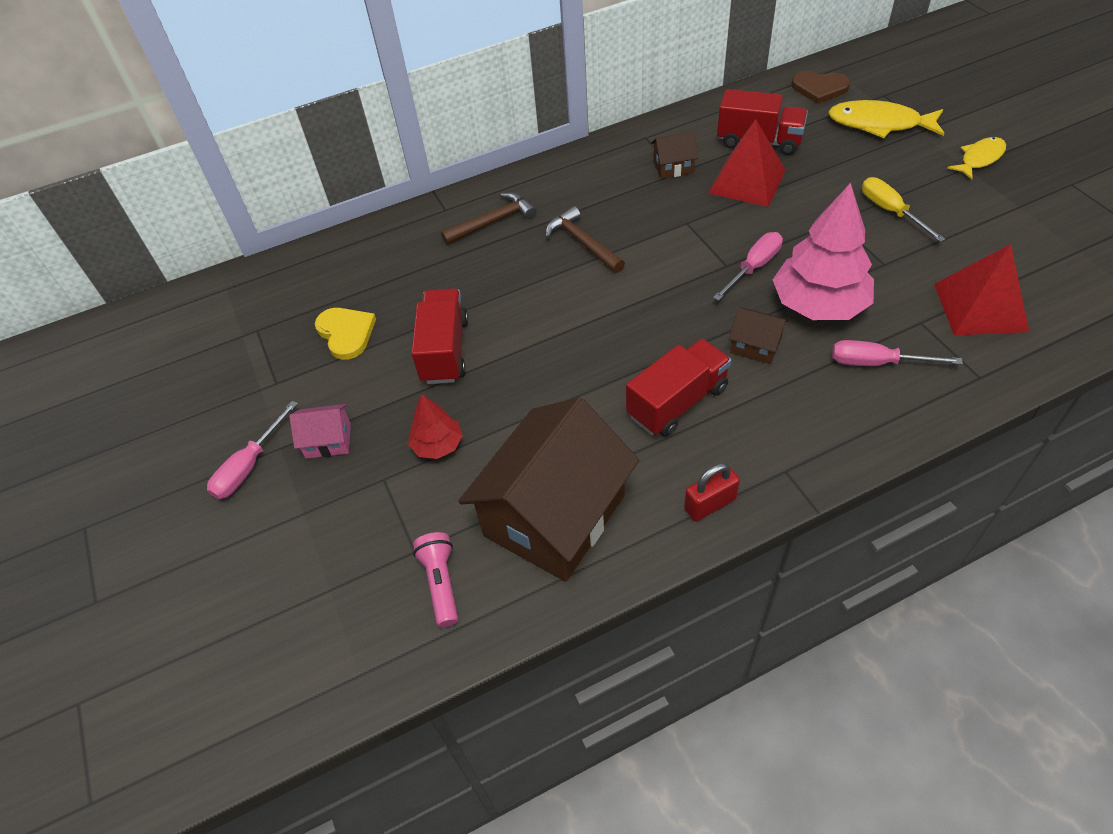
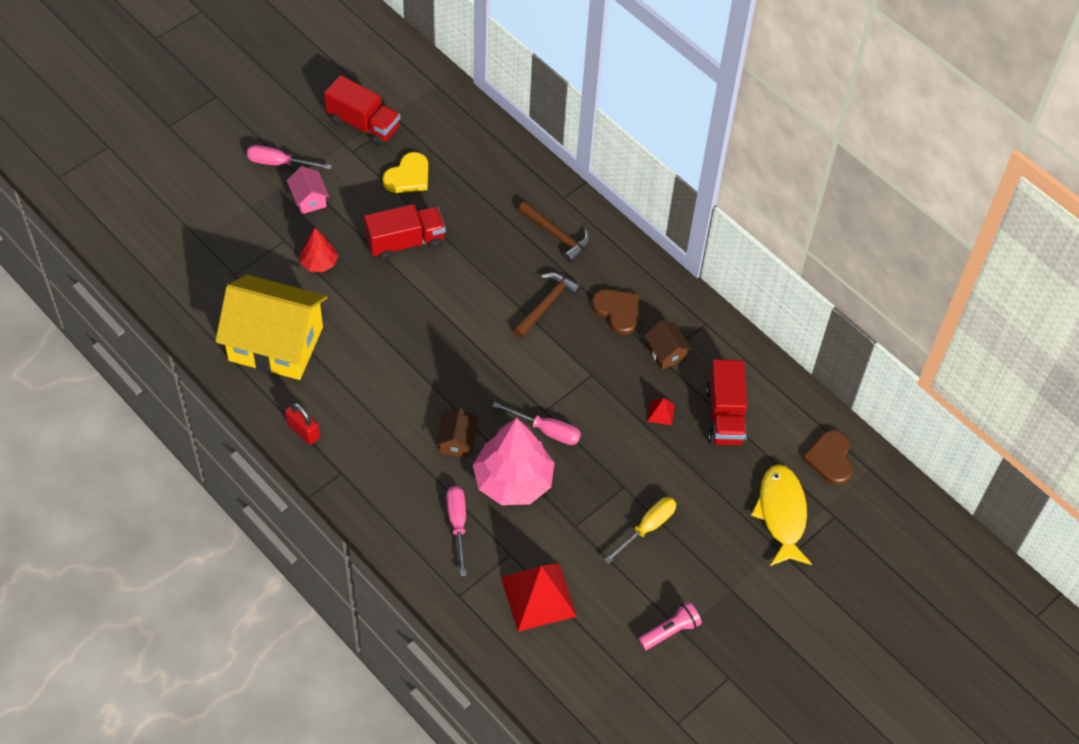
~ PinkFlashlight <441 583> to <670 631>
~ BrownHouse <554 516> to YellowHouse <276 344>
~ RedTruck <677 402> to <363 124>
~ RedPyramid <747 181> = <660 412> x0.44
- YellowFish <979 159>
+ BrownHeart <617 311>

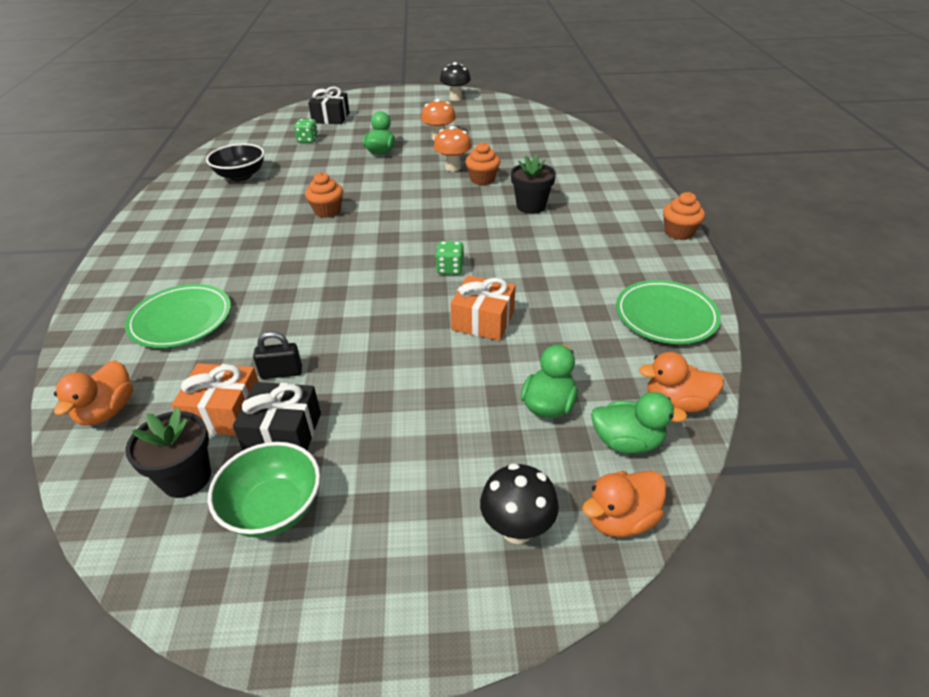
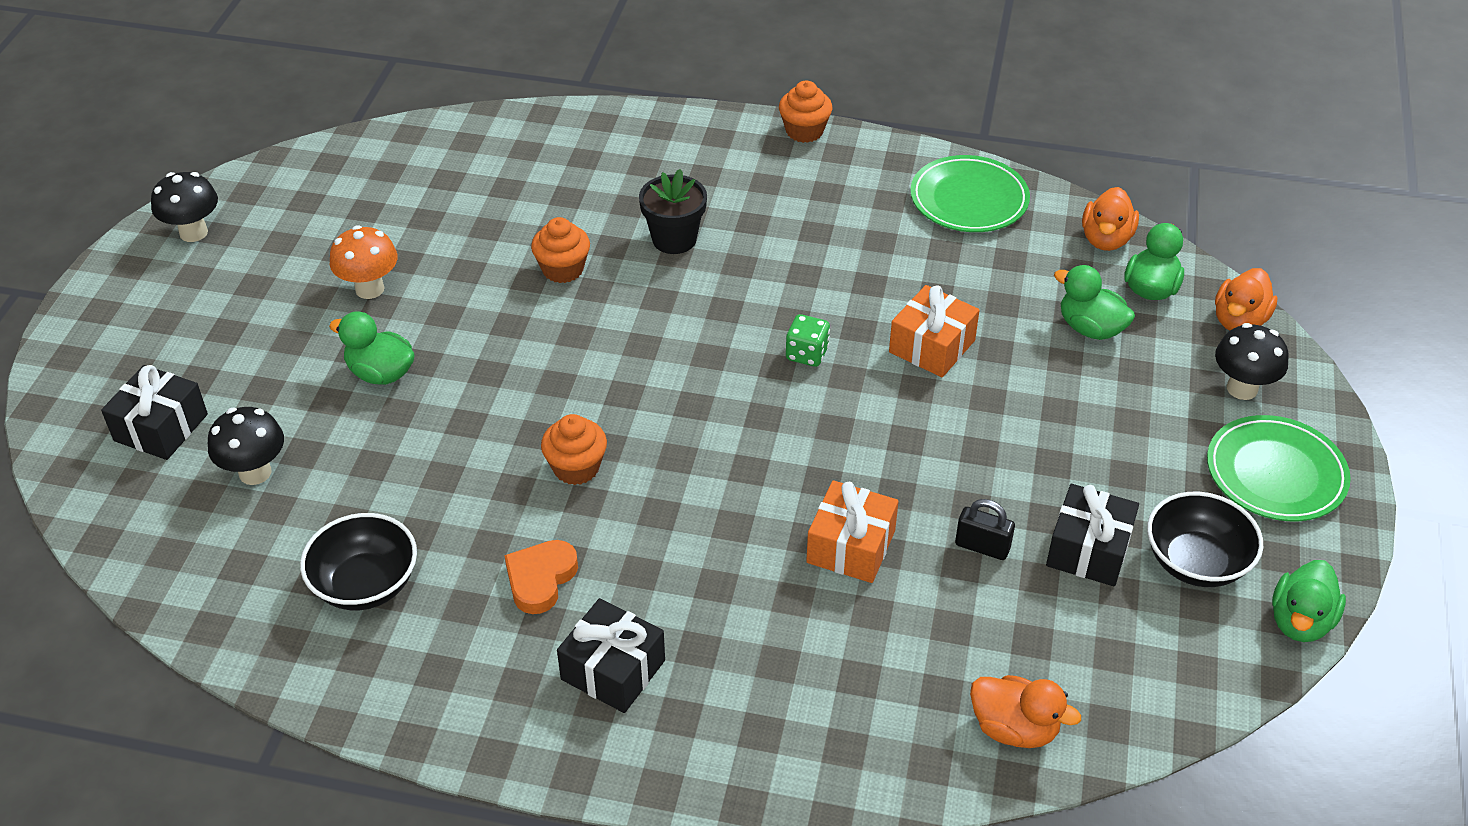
~ GreenPlate <181 320> to <1275 473>
- BlackFlowerPot <186 478>
~ OrangeGift <225 412> to <851 546>
~ GreenBowl <274 508> to BlackBowl <1196 562>
~ BlackPadlock <281 373> = <982 547> 75 degrees counterclockwise
~ GreenDice <308 140> to BlackMushroom <255 472>
- OrangeMushroom <453 167>
~ OrangeDuck <620 519> = <1239 321> 45 degrees clockwise
+ OrangeHeart <540 579>
+ BlackGift <613 670>
+ GreenDuck <1300 621>

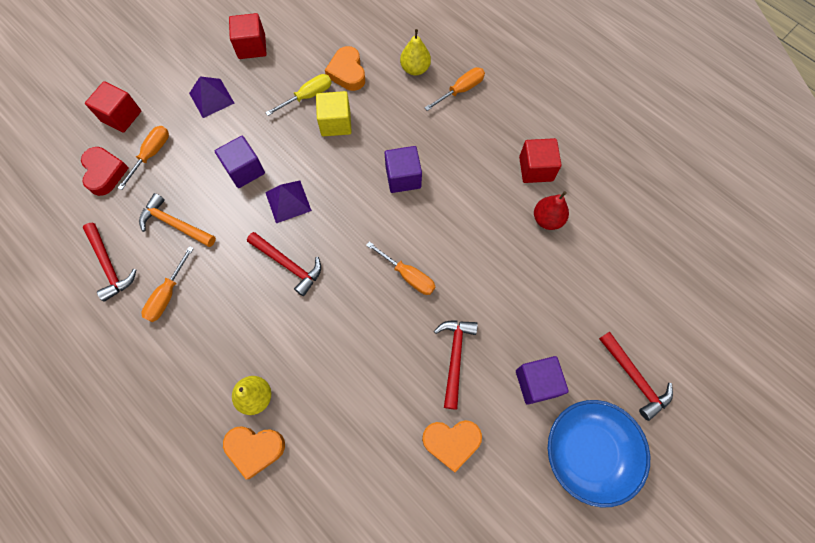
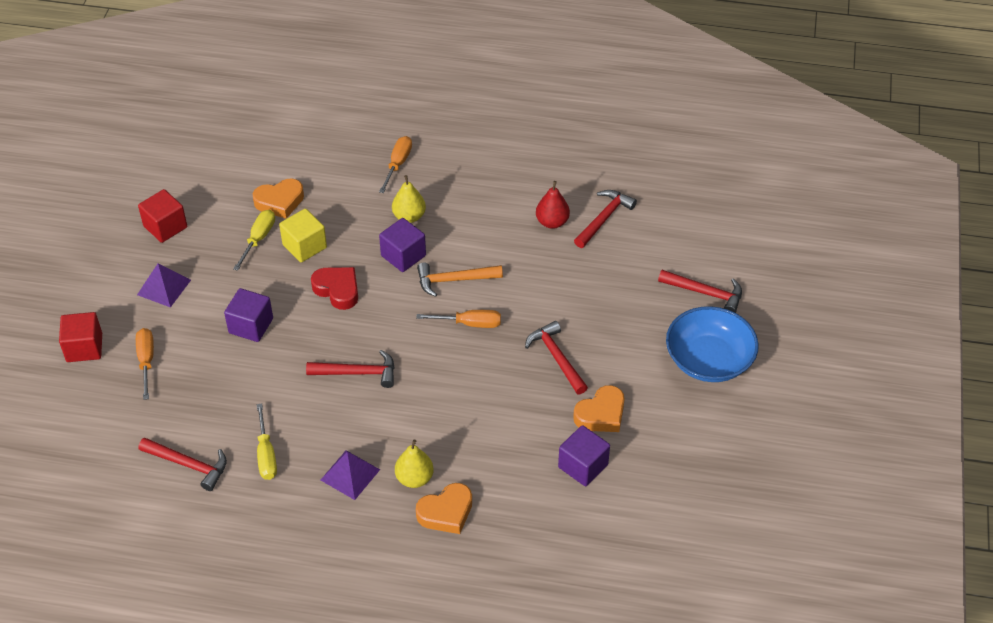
~ RedHeart <105 173> to <337 290>
~ OrangeHammer <175 224> to <454 280>
~ OrangeScrewdriver <167 295> to YellowScrewdriver <266 455>
~ PurplePyramid <288 201> to <350 474>
~ OrangeHeart <347 72> = <280 201> 60 degrees counterclockwise
~ YellowPear <415 69> to <409 216>
~ PurpleCube <536 383> to <583 466>
- RedCube <536 169>
+ RedHammer <604 218>

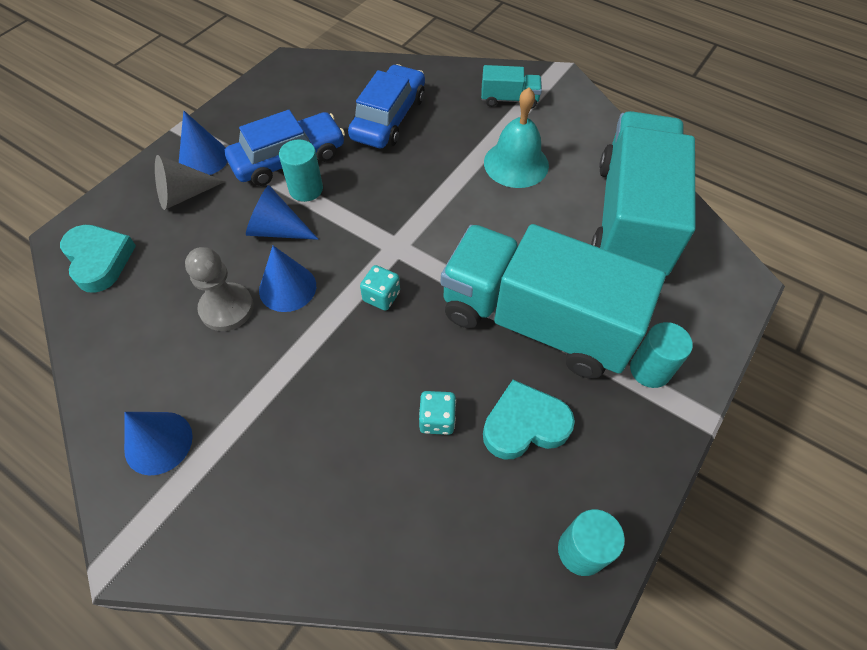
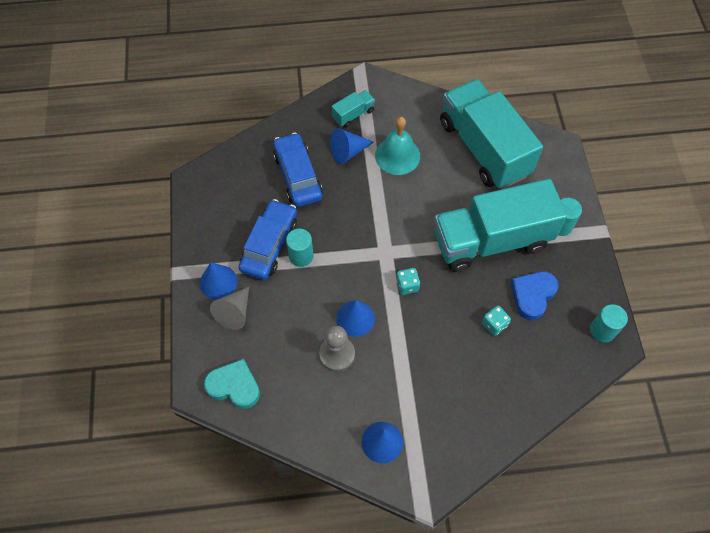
~ BlueCone <277 230> to <348 152>
~ TurquoiseHeart <524 425> to BlueHeart <532 295>

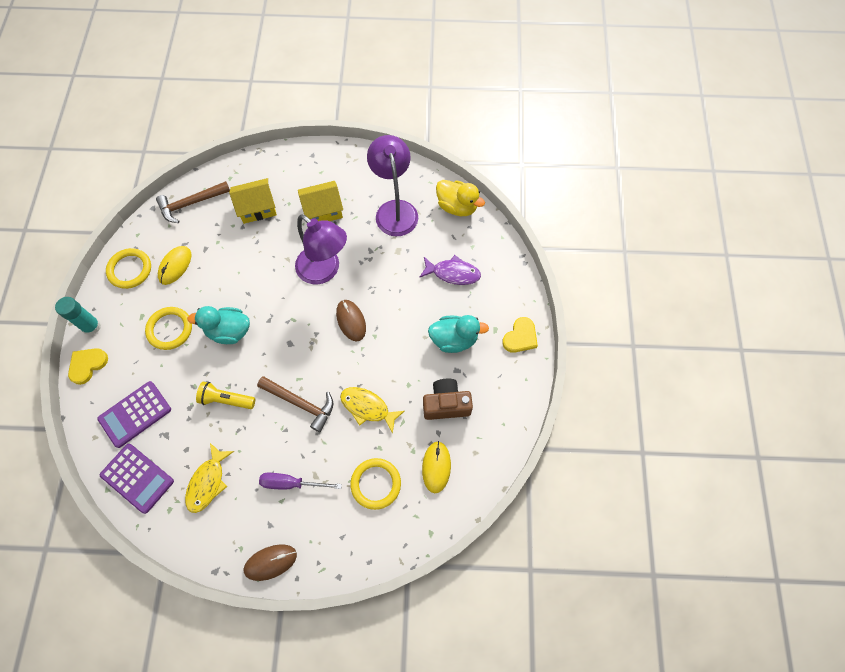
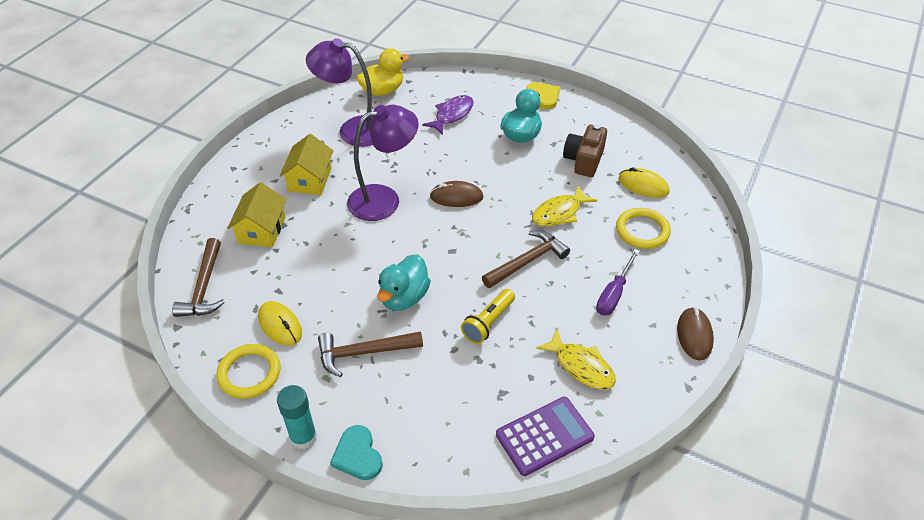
~ YellowHeart <87 365> to TurquoiseHeart <357 455>
- PurpleCalculator <135 414>
~ YellowRing <170 329> to BrownHammer <364 353>

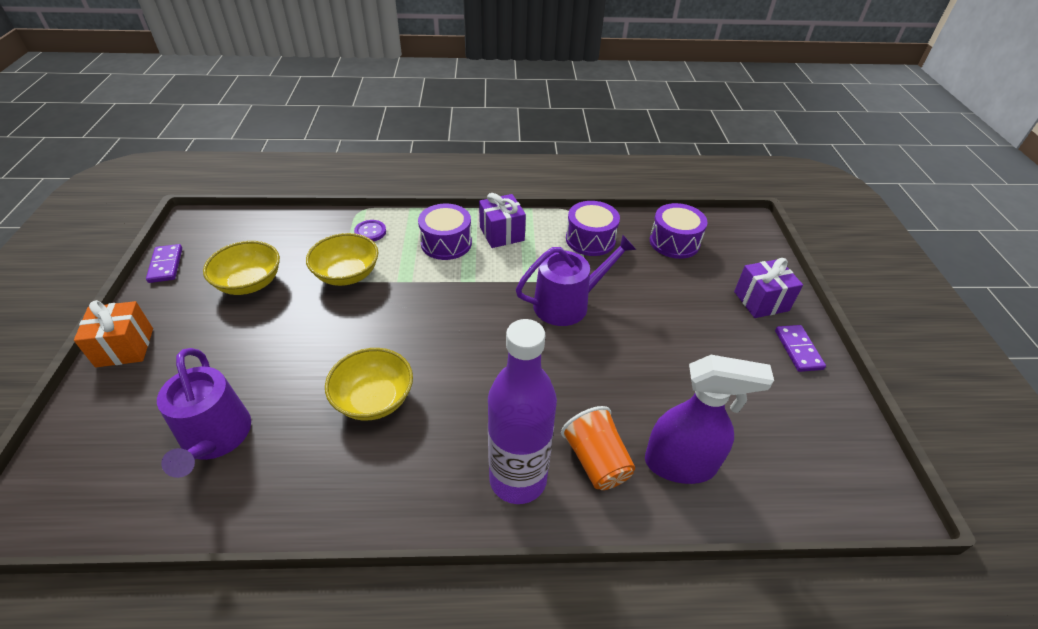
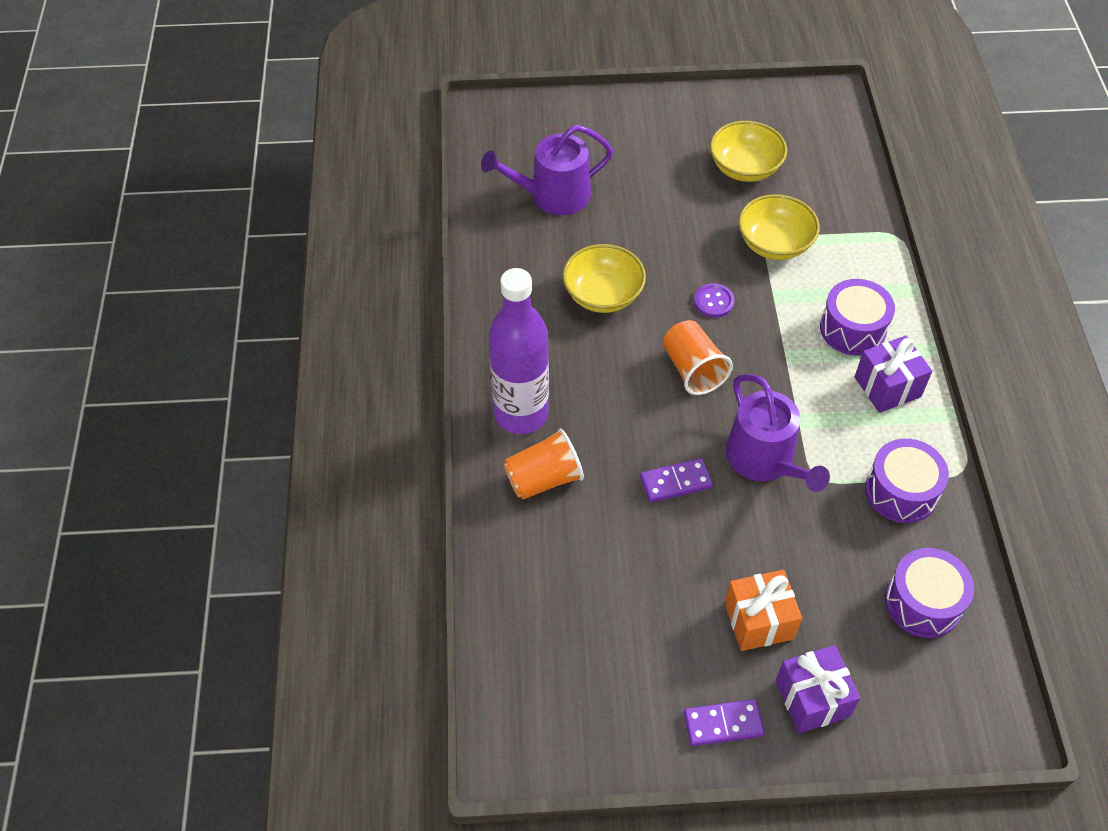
~ OrangeGift <125 347> to <758 621>
~ PurpleDomino <165 265> to <675 482>
~ PurpleButton <370 232> to <713 301>
- PurpleSprayBottle <681 464>
+ OrangeCup <693 369>

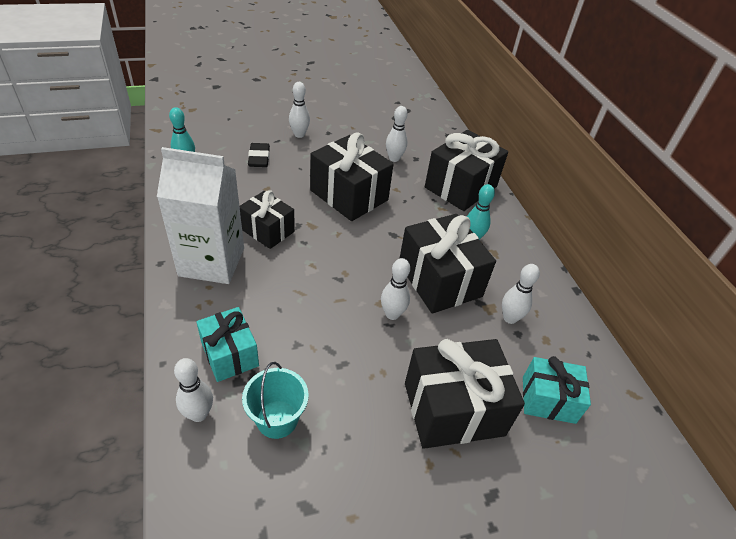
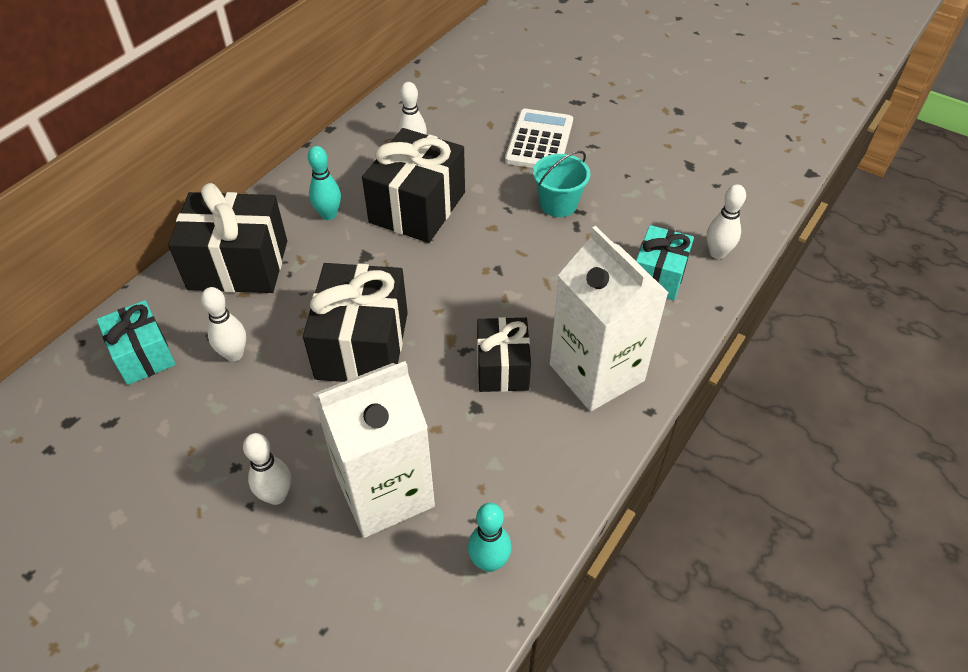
~ TurquoiseBucket <277 419> to <558 204>
~ BlackEraser <259 158> to WhiteCarton <385 491>
- WhiteBowlingPin <392 314>
~ BlackGift <453 409> to WhiteCalculator <539 141>
~ TurquoiseGift <548 399> to <143 355>

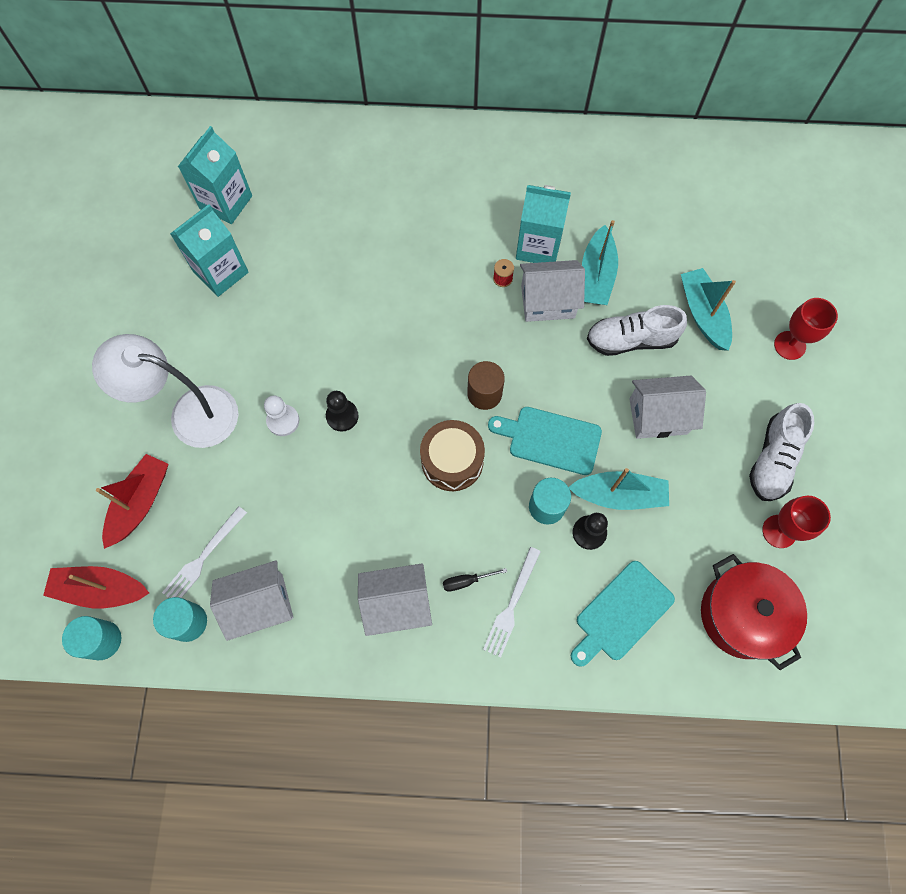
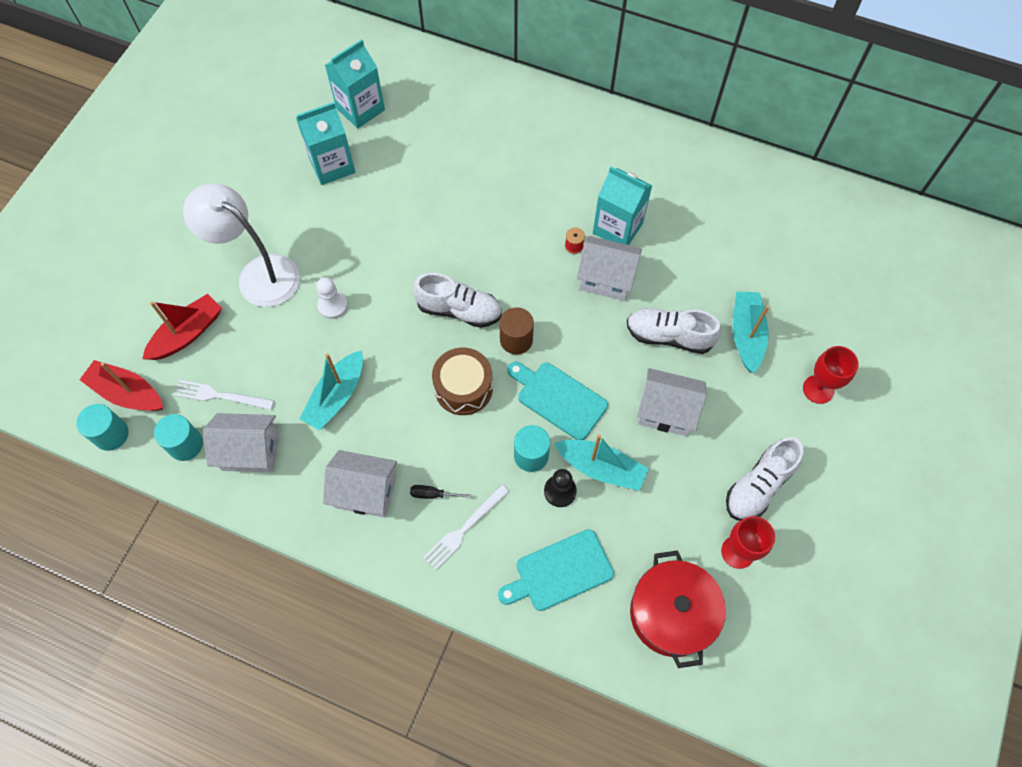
~ WhiteFork <203 557> = <220 396> 45 degrees clockwise
- BlackPawn <342 416>
~ TurquoiseBoat <596 275> to <336 396>
+ WhiteShoe <459 310>

